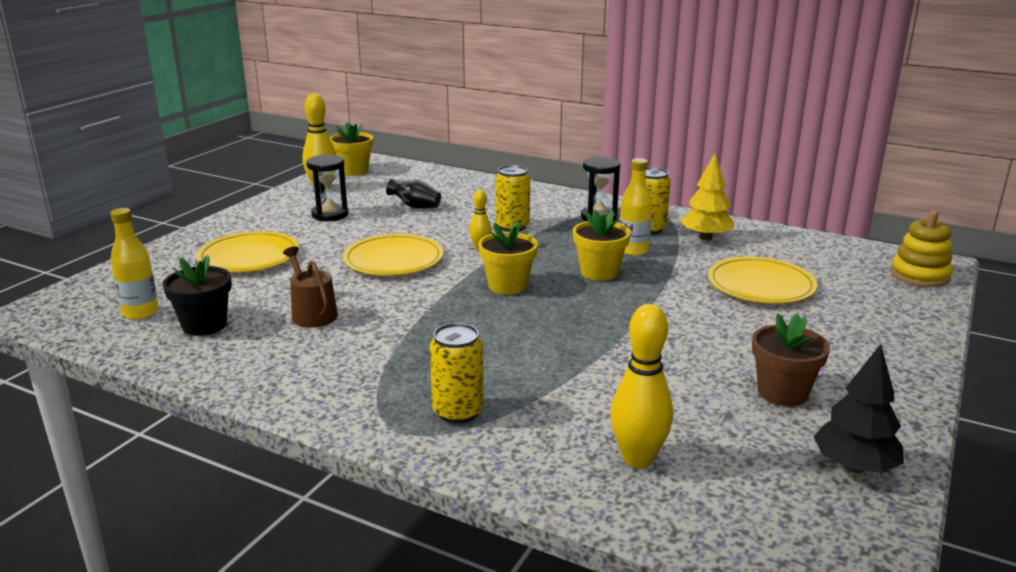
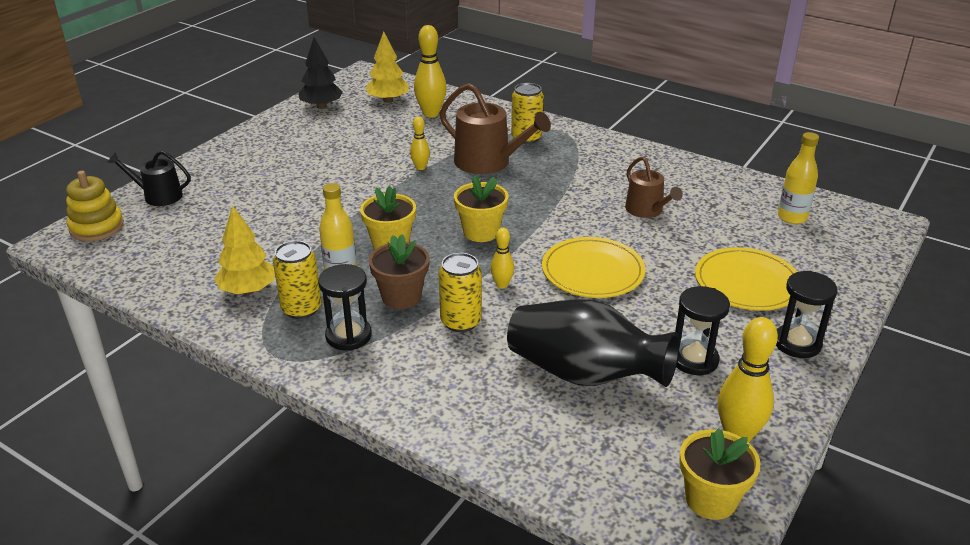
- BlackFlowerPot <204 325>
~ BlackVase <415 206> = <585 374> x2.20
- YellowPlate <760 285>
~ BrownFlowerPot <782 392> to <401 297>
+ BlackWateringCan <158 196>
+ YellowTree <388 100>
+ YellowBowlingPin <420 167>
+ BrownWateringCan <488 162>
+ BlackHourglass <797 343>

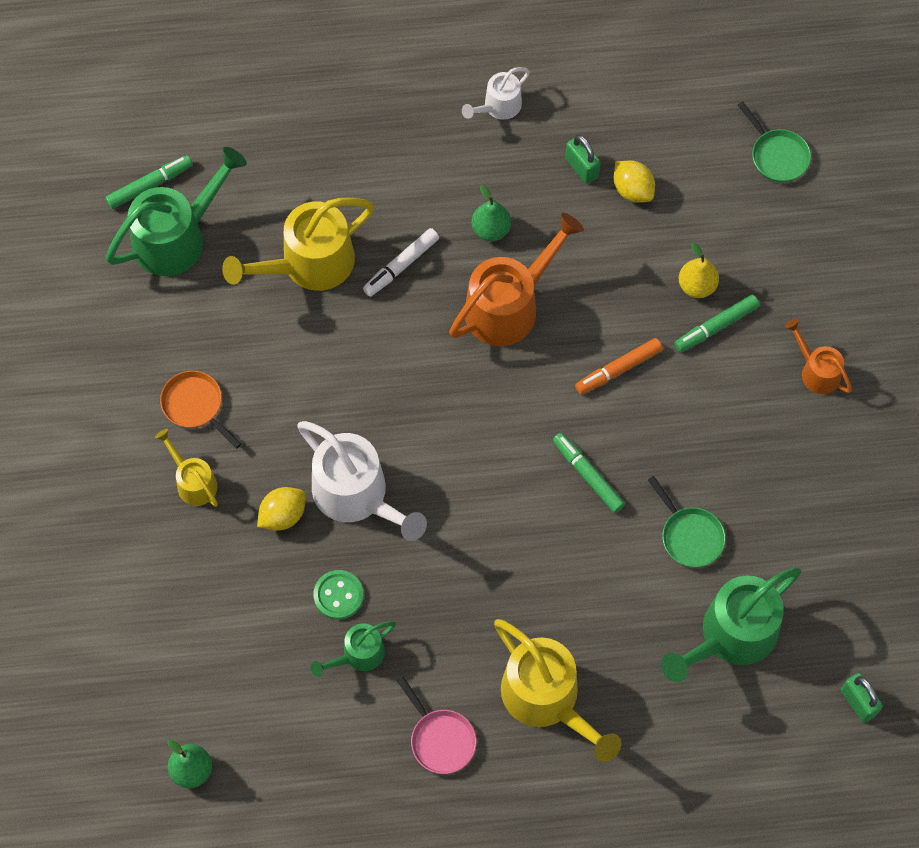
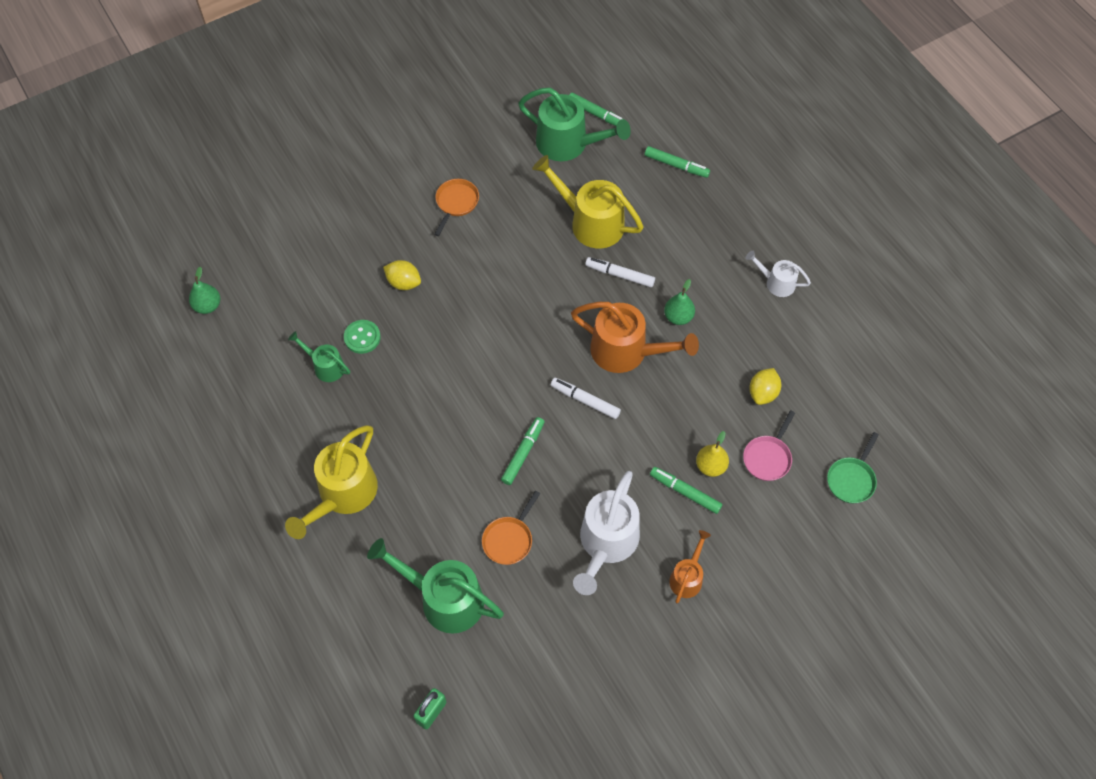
- YellowWateringCan <193 481>
~ WhiteWateringCan <357 496> to <606 544>
~ PinkPan <440 739> to <768 457>
- GreenPadlock <581 168>
- OrangeMarker <618 370>
~ GreenPan <689 536> to OrangePan <509 539>
+ WhiteMarker <585 401>
+ GreenMarker <676 165>

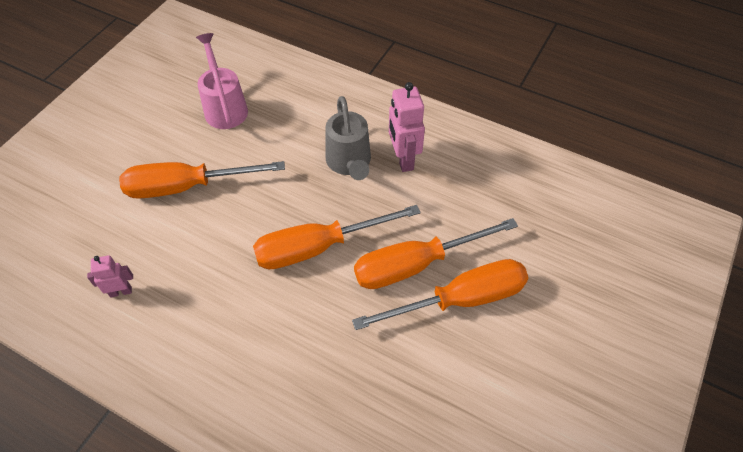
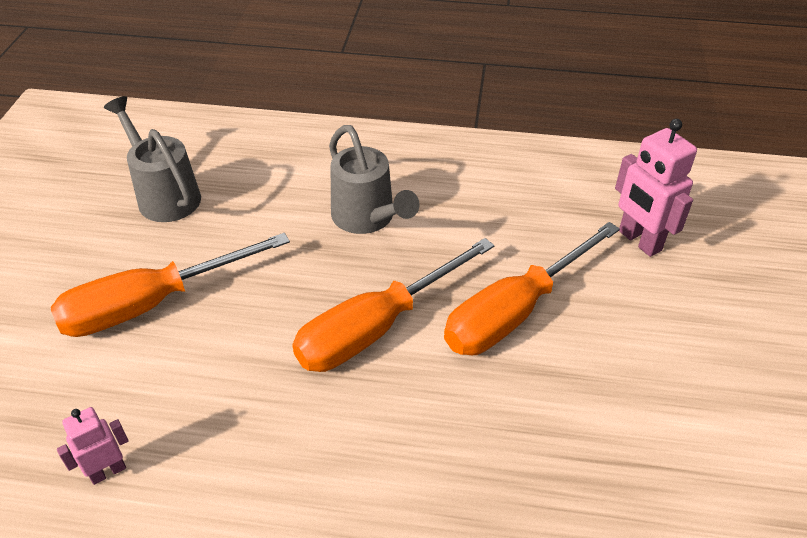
~ PinkWateringCan <224 107> to GreyWateringCan <164 195>
- OrangeScrewdriver <460 299>
~ PinkRobot <403 159> to <639 241>

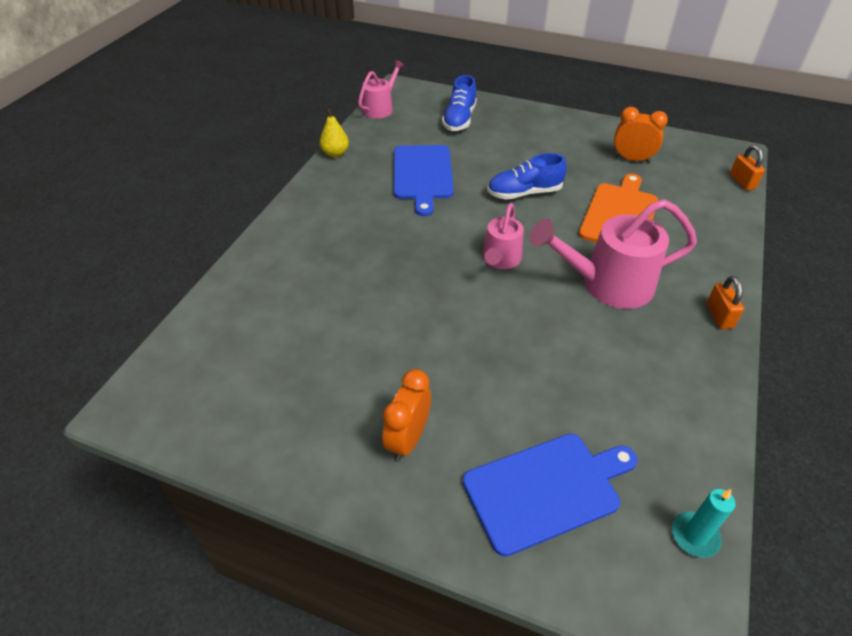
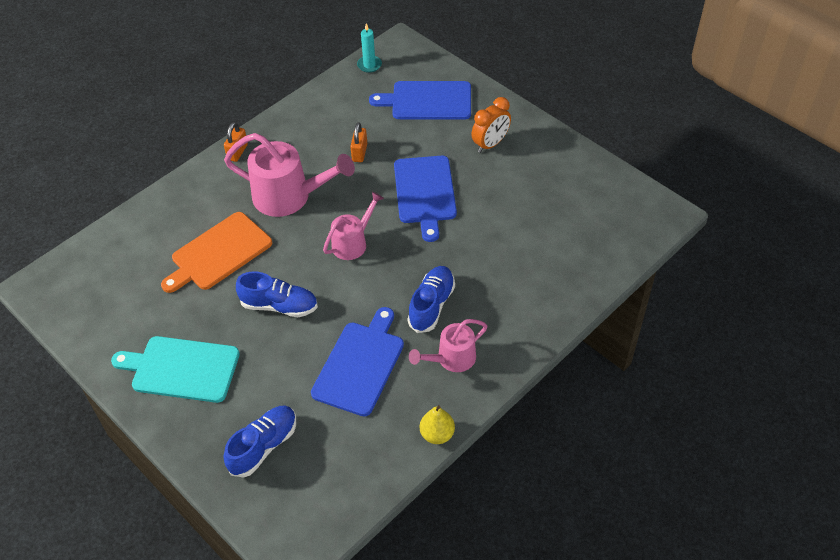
~ PinkWateringCan <380 108> to <451 359>
- OrangeClock <632 159>
~ OrangePadlock <742 182> to <359 153>
+ TurquoiseCuttingBoard <181 369>
+ BlueCuttingBoard <425 192>
+ BlueShoe <431 305>

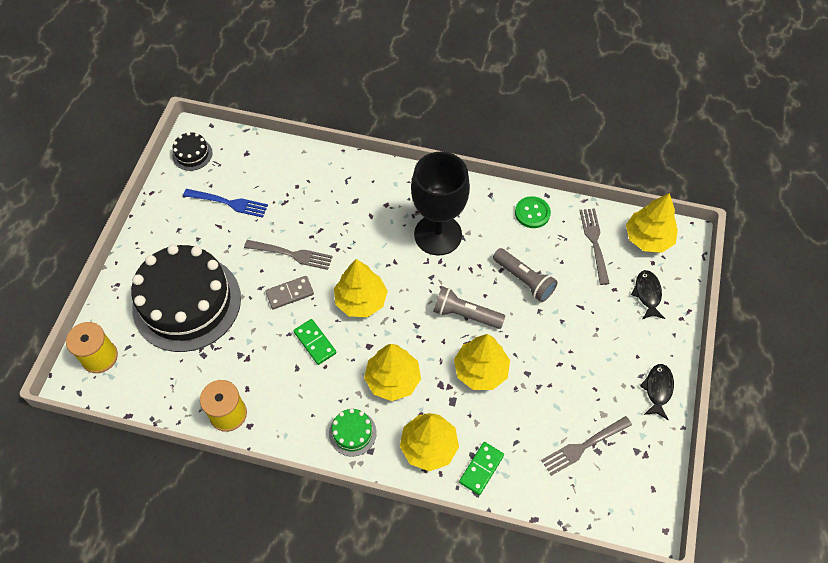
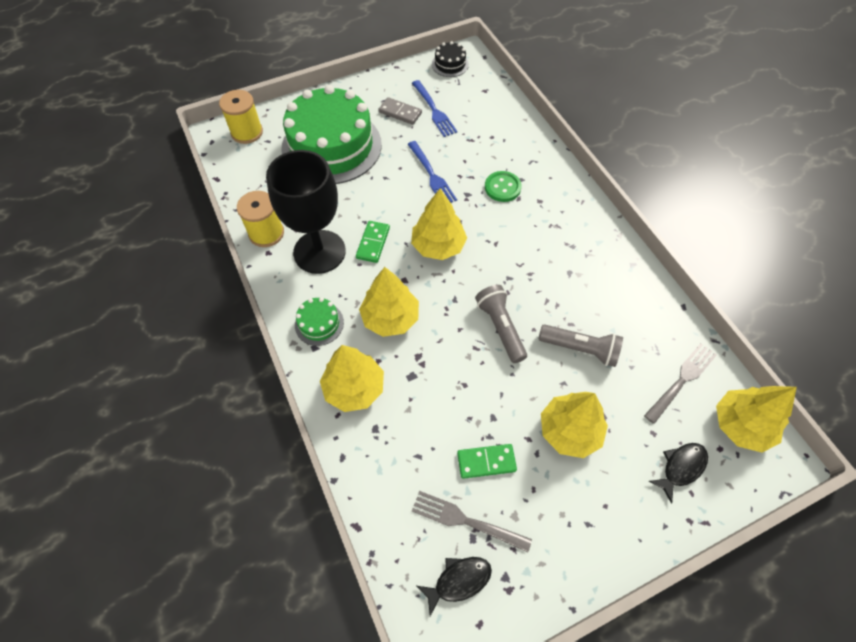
~ BlackCake <187 303> to GreenCake <331 146>
~ GreyFork <291 254> to BlueFork <432 175>
~ GreyDomino <290 293> to <400 113>
~ BlackGoblet <438 234> to <319 252>
~ YellowTree <480 370> to <569 431>
~ GreenDomino <481 469> to <486 462>
~ GreyFlashlight <524 280> = <580 349> 75 degrees counterclockwise
~ GreenButton <532 213> to <502 187>
~ BlackFish <658 389> to <458 581>

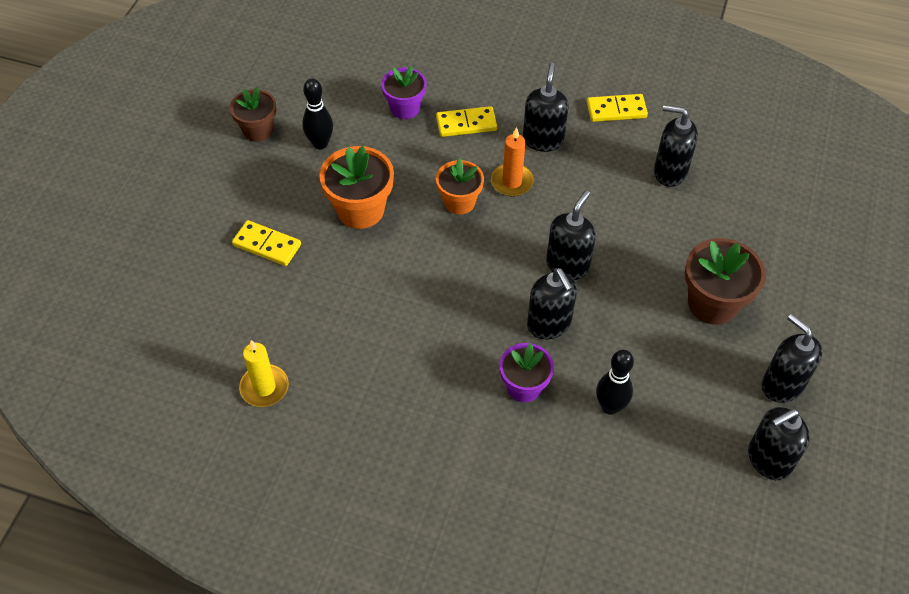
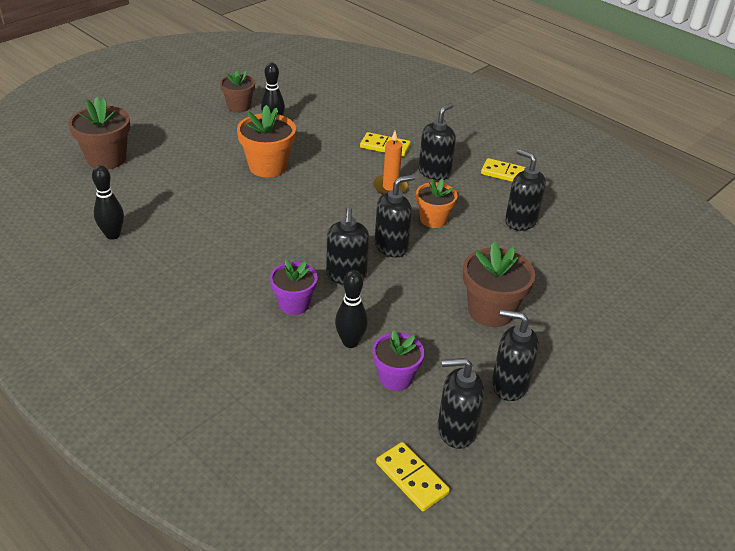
~ YellowDomino <267 245> to <412 478>
~ YellowCandle <264 387> to BlackBowlingPin <113 235>
~ PurpleFlowerPot <405 108> to <395 378>
~ OrangeFlowerPot <459 202> to <433 219>
~ BlackSoapDispenser <782 385> = <509 385> 60 degrees counterclockwise
+ BrownFlowerPot <106 159>

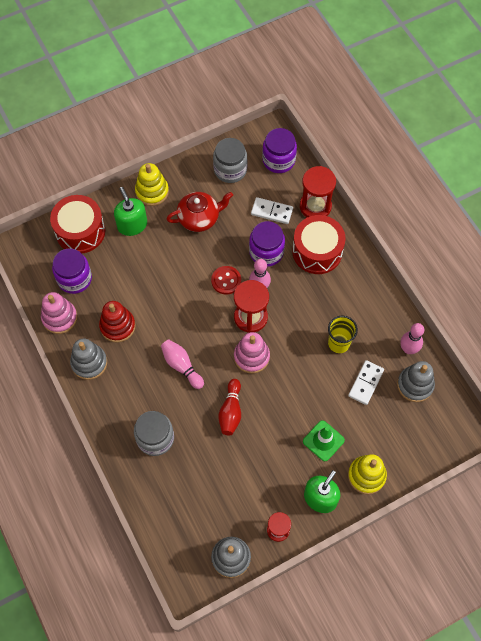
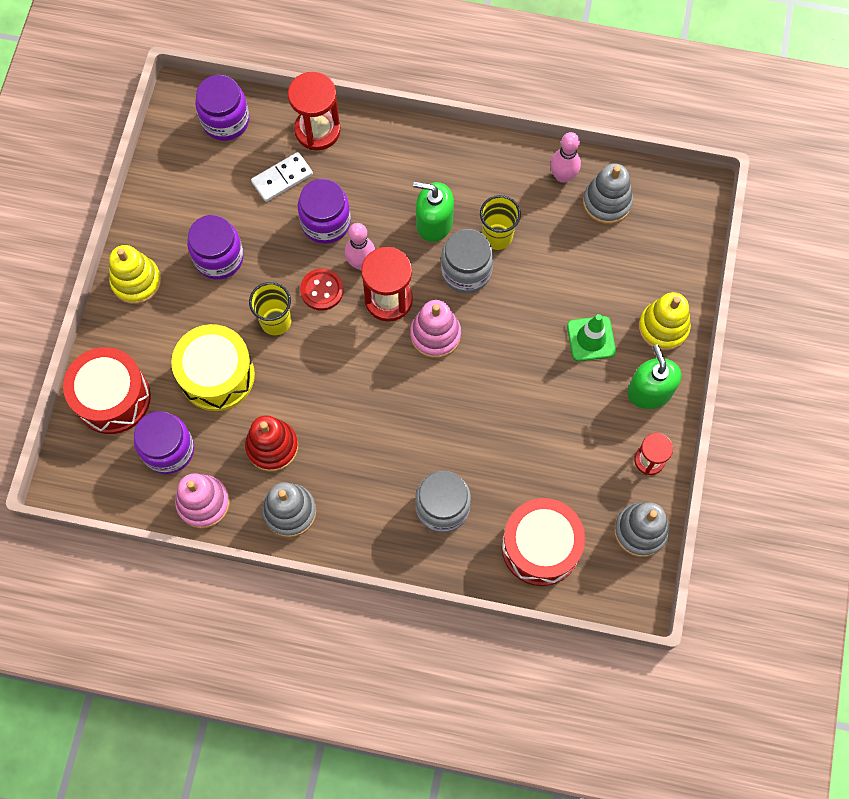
~ GreenSoapDispenser <132 225> to <434 223>
- PinkBowlingPin <181 366>
~ RedTeapot <199 218> to PurpleJar <219 258>
~ GreyJar <230 170> to <466 271>
- RedBowlingPin <231 411>
~ RedDrum <317 251> to <540 547>
- WhiteDomino <365 383>
+ YellowDrum <217 375>
+ YellowCup <276 321>

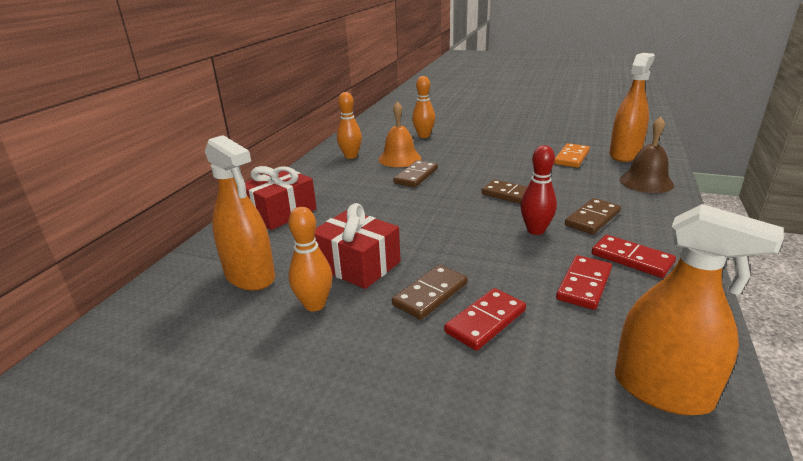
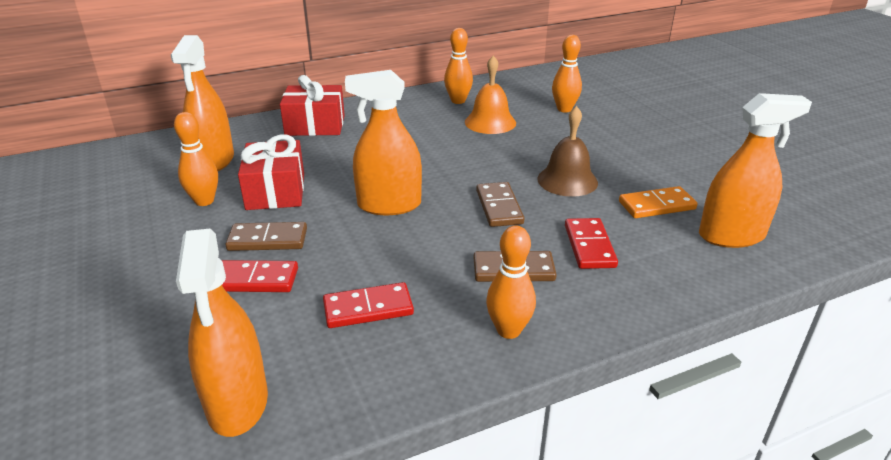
- BrownDomino <416 176>
- RedBowlingPin <535 230>
~ RedDomino <631 259> to <589 246>
~ BrownBell <646 182> to <567 180>
+ OrangeSprayBottle <389 205>
+ OrangeBowlingPin <508 330>

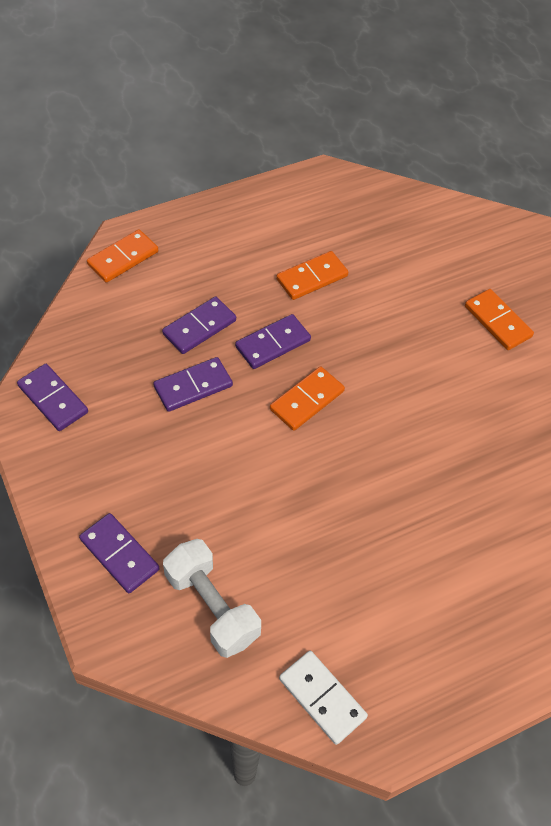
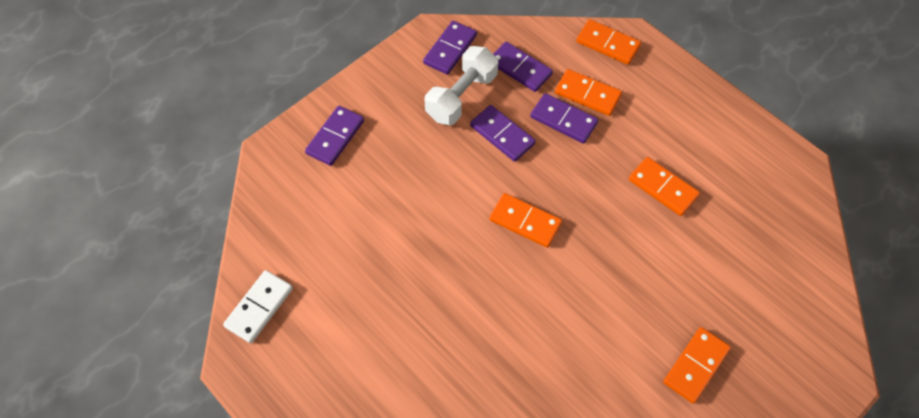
~ WhiteDumbbell <212 607> to <461 96>
~ PurpleDomino <273 343> to <520 68>
+ OrangeDomino <587 94>

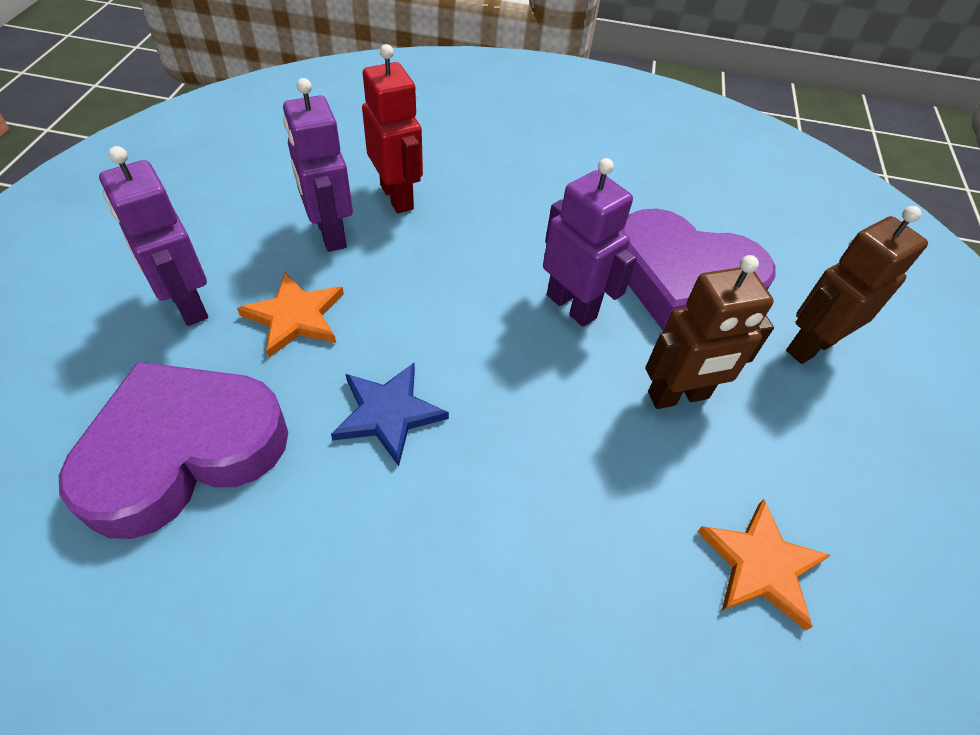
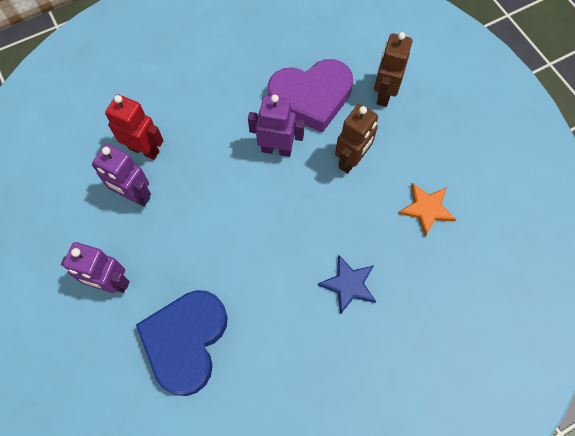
~ PurpleHeart <183 451> to BlueHeart <186 341>
- OrangeStar <295 317>
~ BlueStar <388 413> to <349 284>

